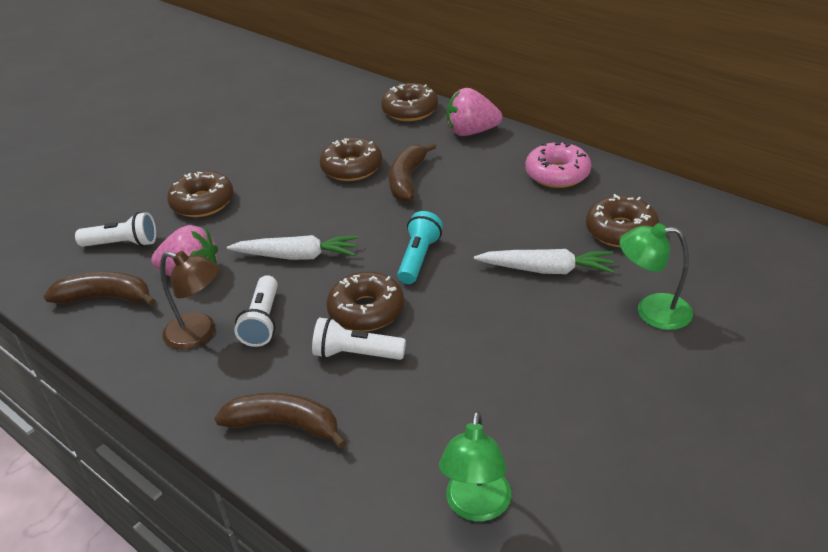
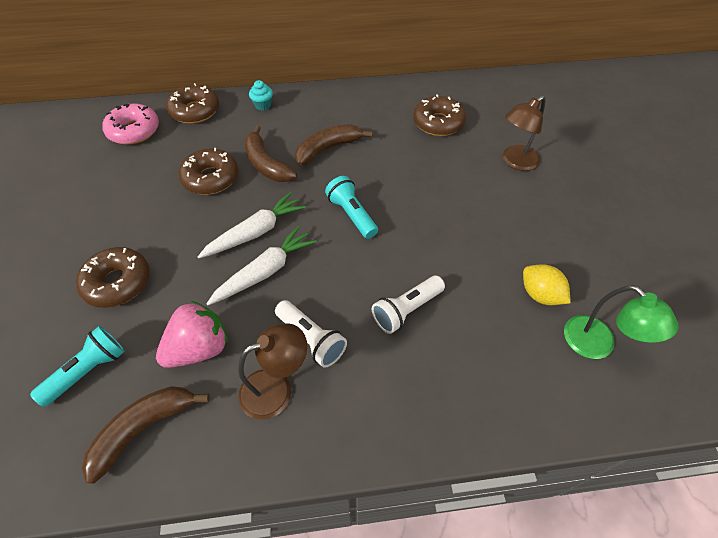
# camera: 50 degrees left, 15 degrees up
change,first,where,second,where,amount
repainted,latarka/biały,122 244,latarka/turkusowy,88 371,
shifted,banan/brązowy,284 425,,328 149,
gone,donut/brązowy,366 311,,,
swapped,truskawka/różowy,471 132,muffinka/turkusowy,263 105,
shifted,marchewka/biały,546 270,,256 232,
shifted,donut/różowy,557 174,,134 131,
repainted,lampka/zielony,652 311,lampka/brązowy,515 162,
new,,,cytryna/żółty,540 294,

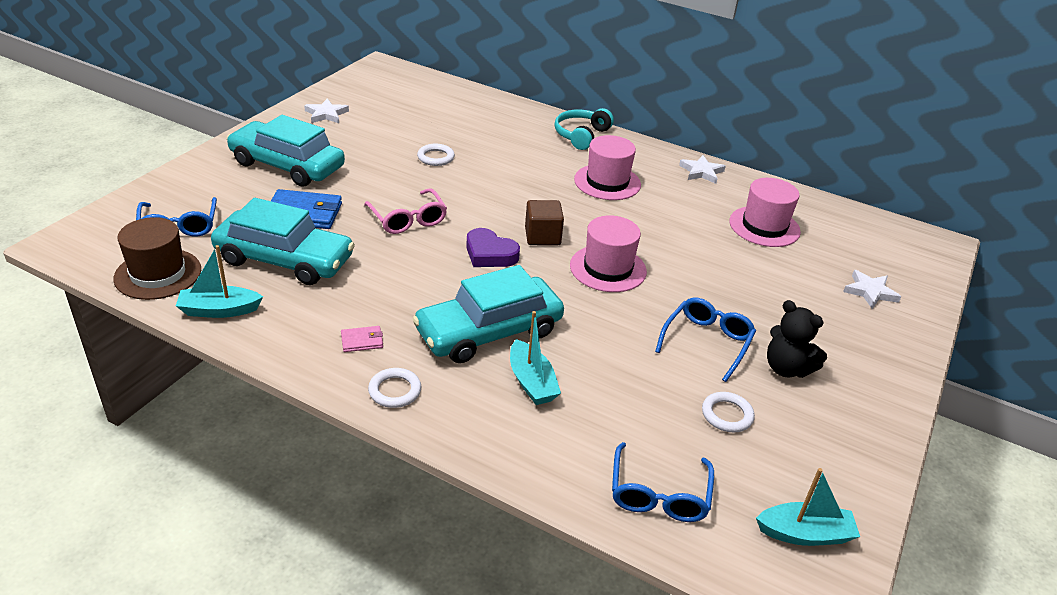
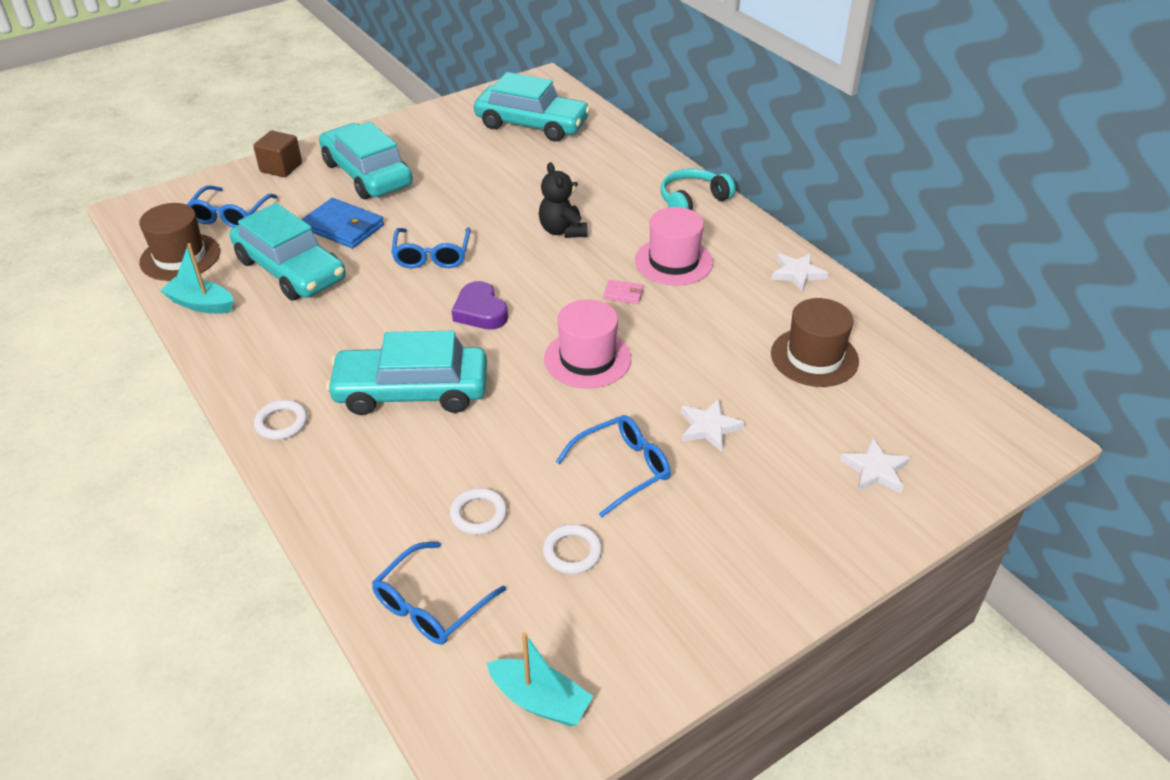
# camera: 30 degrees right, 5 degrees up
change,first,where,second,where,amount
shifted,gwiazda/biały,326 114,,709 427,
shifted,portfel/różowy,362 341,,623 294,
repainted,okulary/różowy,408 219,okulary/niebieski,432 256,
shifted,pierścień/biały,436 157,,478 514,
gone,łódka/turkusowy,531 382,,,
shifted,sześcian/brązowy,542 236,,281 167,
repainted,kapelusz/różowy,764 226,kapelusz/brązowy,814 357,
shifted,miś/czarny,786 368,,562 230,
new,,,samochód/turkusowy,532 124,

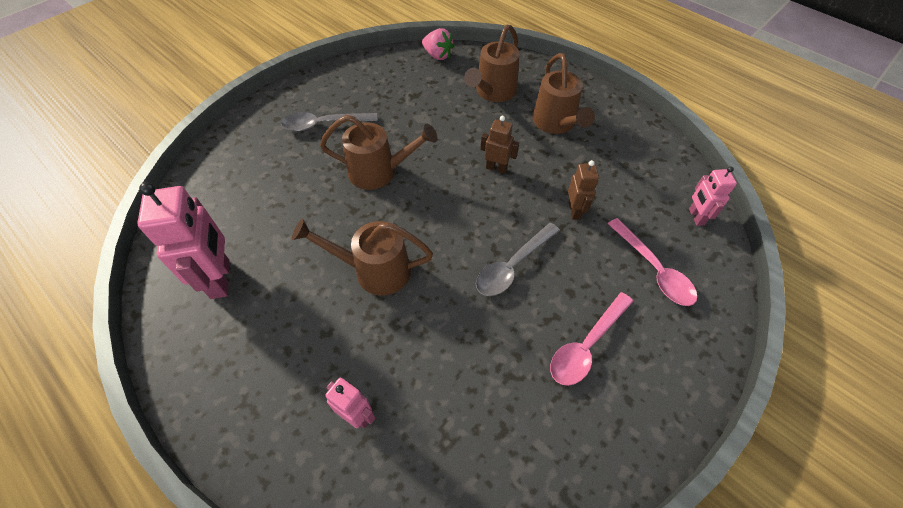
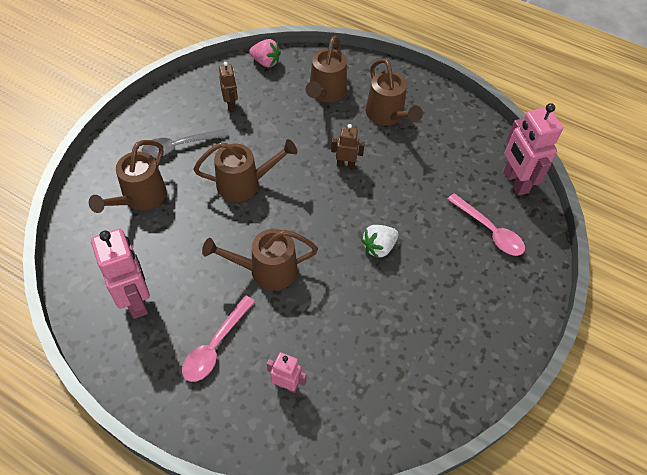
# camera: 15 degrees left, 0 degrees up
change,first,where,second,where,amount
swapped,łyżka/szary,512 266,truskawka/biały,379 247,
shifted,łyżka/różowy,586 346,,215 346,
shifted,robot/brązowy,574 211,,231 104,
scaled,robot/różowy,696 217,,515 182,x1.83
new,,,konewka/brązowy,140 198,

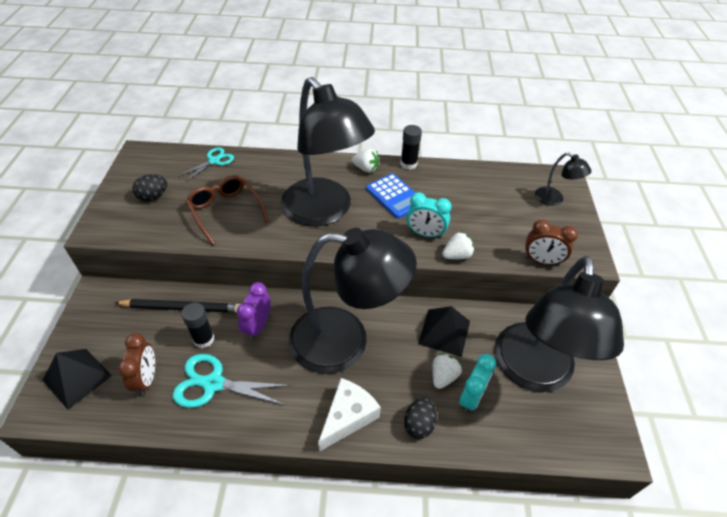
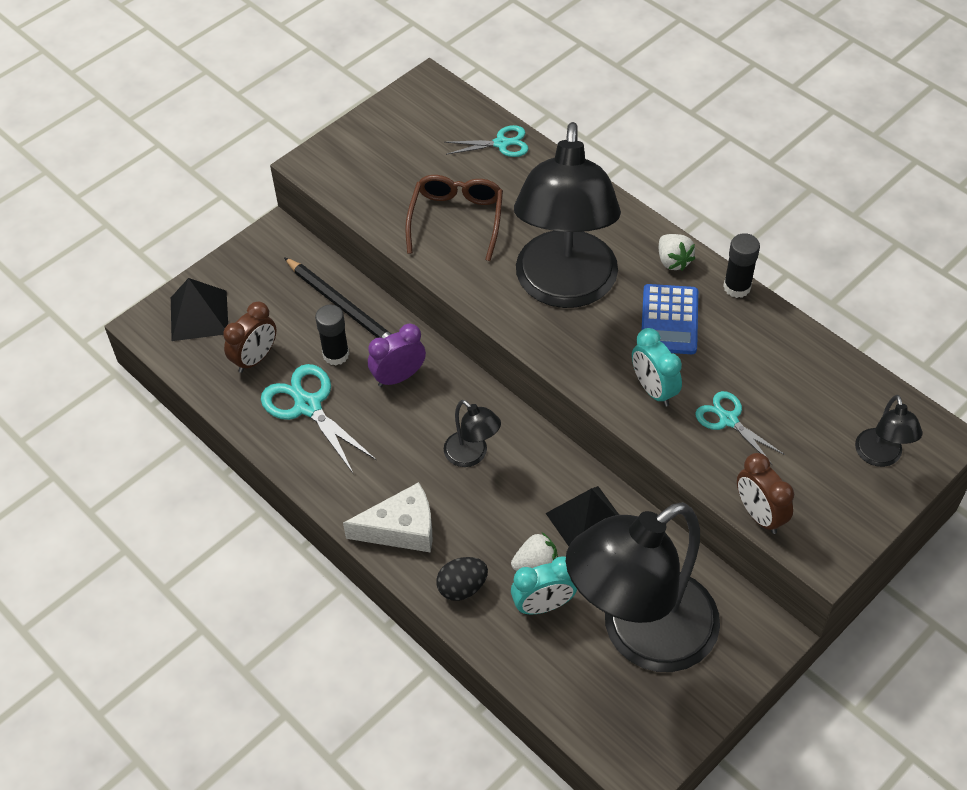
# camera: 45 degrees right, 5 degrees up
change,first,where,second,where,amount
gone,jajko/czarny,153 196,,,
scaled,lampka/czarny,345 341,,472 455,x0.41
gone,truskawka/biały,457 255,,,
new,,,nożyczki/turkusowy,728 420,

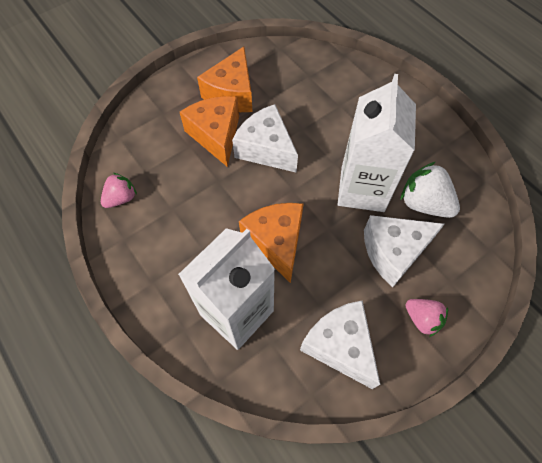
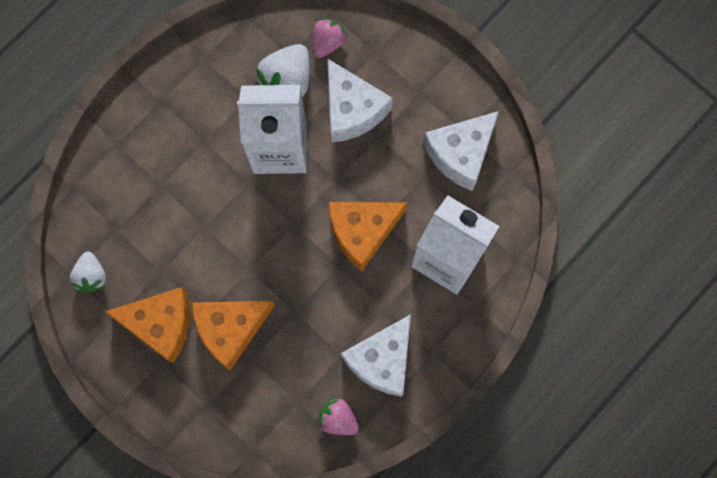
# camera: 100 degrees left, 15 degrees up
change,first,where,second,where,amount
shifted,ser/biały,266 149,,381 360,
shifted,truskawka/różowy,422 319,,328 43,
new,,,truskawka/biały,91 276,

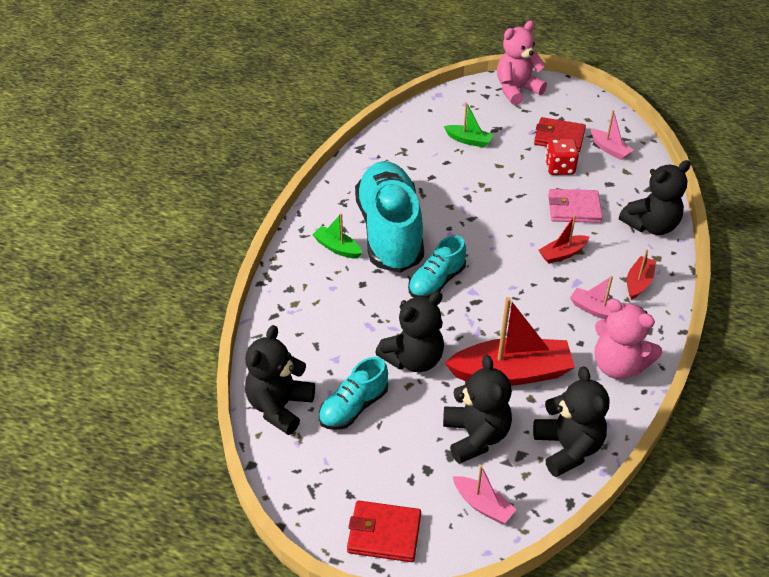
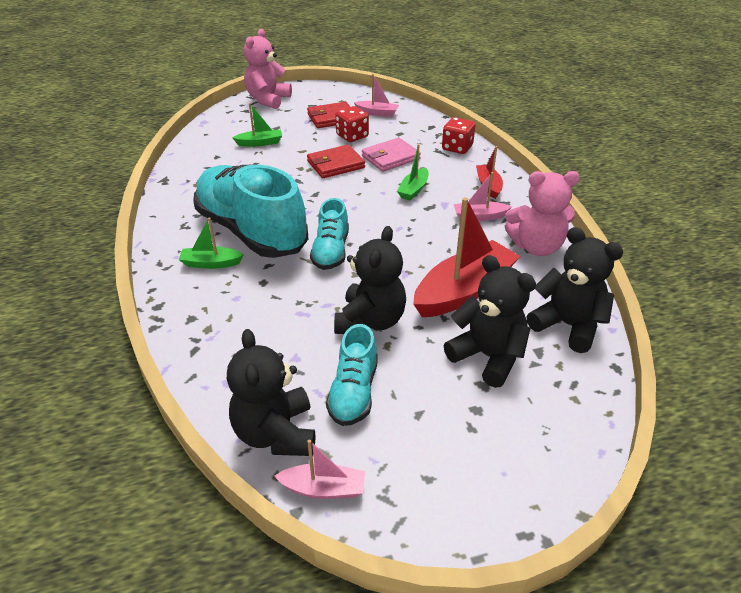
# camera: 35 degrees left, 5 degrees down
change,first,where,second,where,amount
shifted,portfel/czerwony,384 533,,335 164,
shifted,łódka/różowy,482 505,,323 488,
repainted,łódka/czerwony,562 254,łódka/zielony,413 190,
swapped,miś/czarny,651 225,kostka do gry/czerwony,457 148,

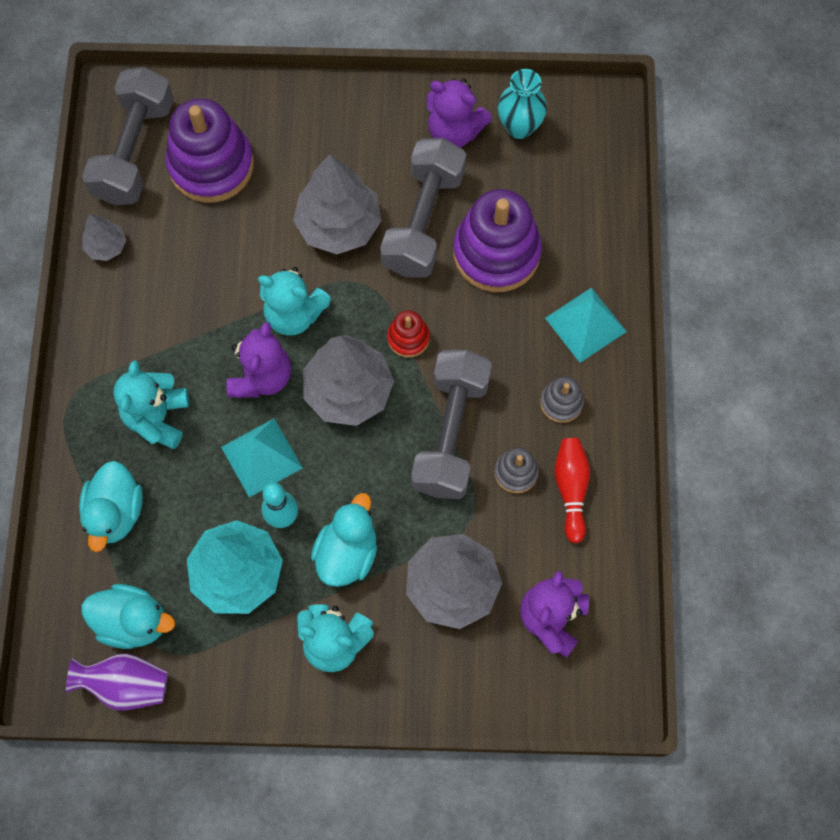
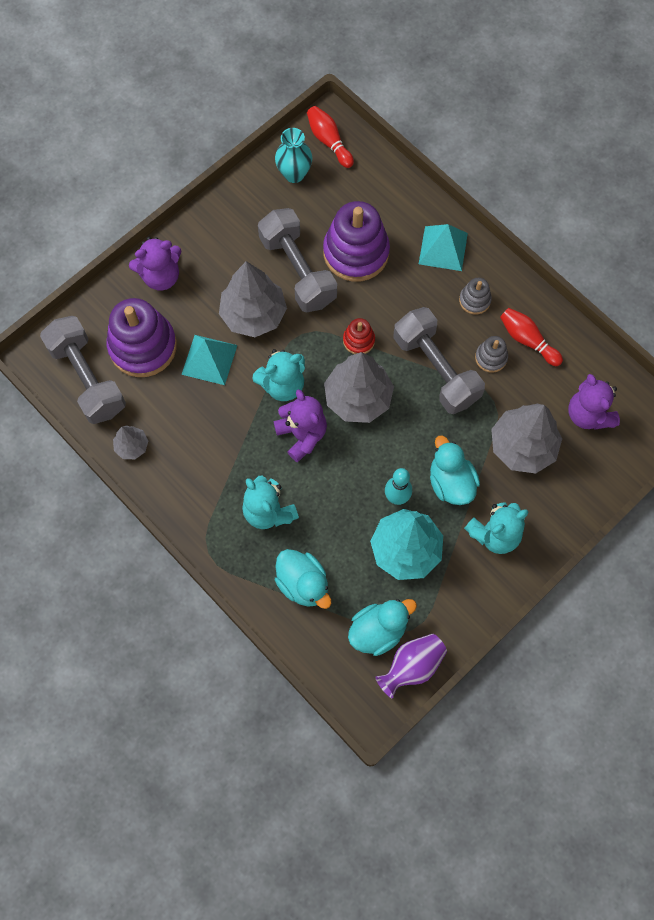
# camera: 45 degrees left, 0 degrees up
change,first,where,second,where,amount
shifted,piramida/turkusowy,262 457,,209 359,
shifted,miś/fioletowy,454 131,,161 276,
new,,,kręgiel/czerwony,329 141,

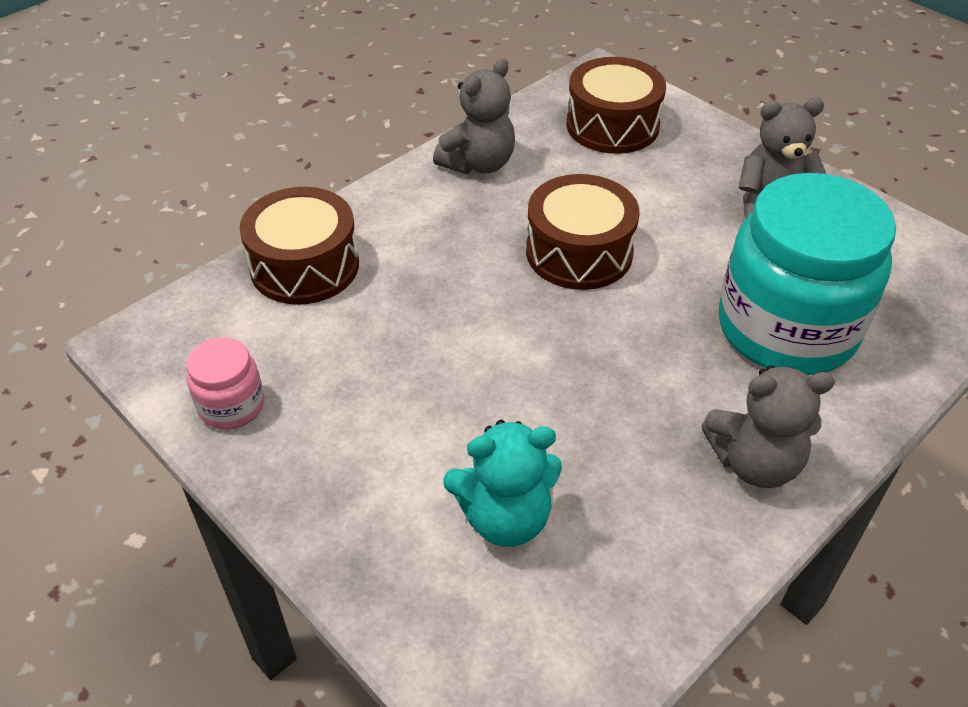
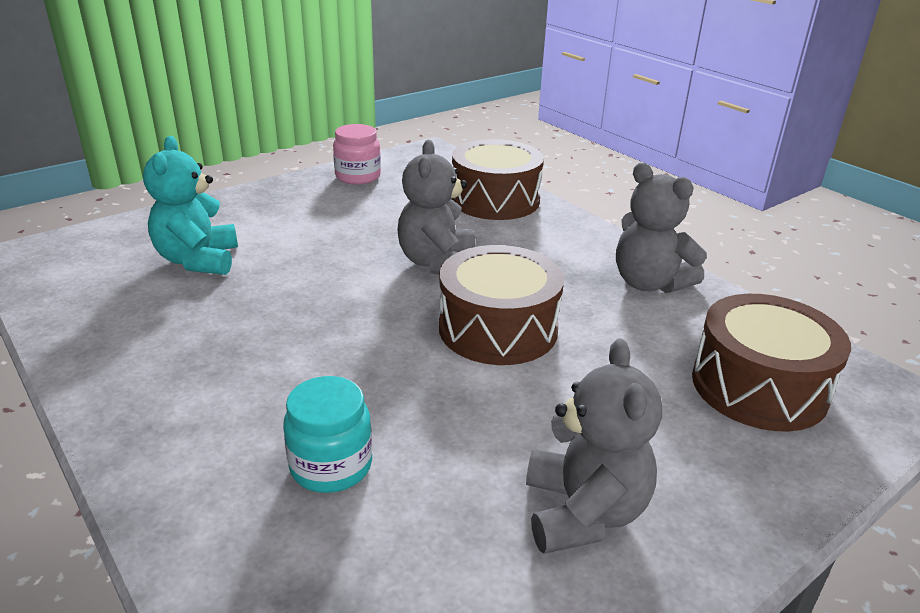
# camera: 95 degrees right, 15 degrees down
change,first,where,second,where,amount
shifted,miś/szary,754 462,,438 263,
scaled,słoik/turkusowy,786 329,,331 466,x0.44

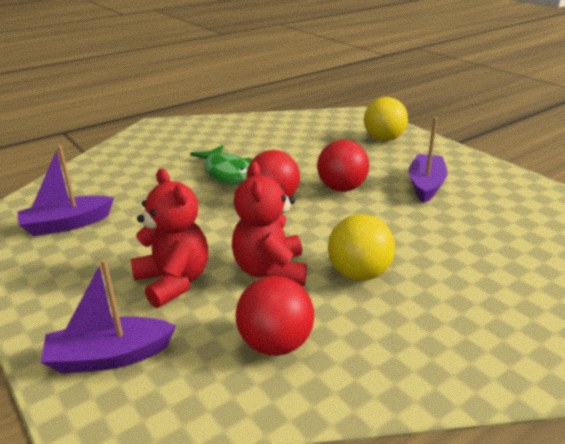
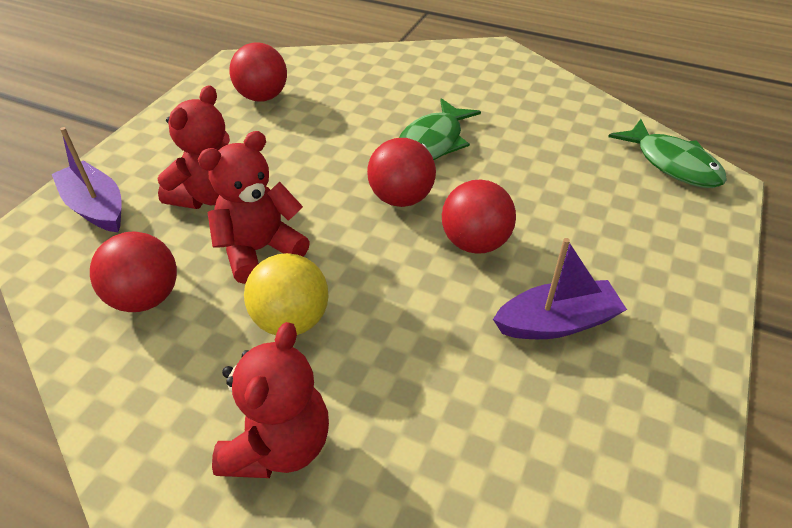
# camera: 60 degrees right, 15 degrees up
change,first,where,second,where,amount
swapped,łódka/fioletowy,67 224,piłka/czerwony,262 97,
gone,piłka/żółty,384 139,,,
new,,,miś/czerwony,279 445,
new,,,ryba/zielony,672 164,

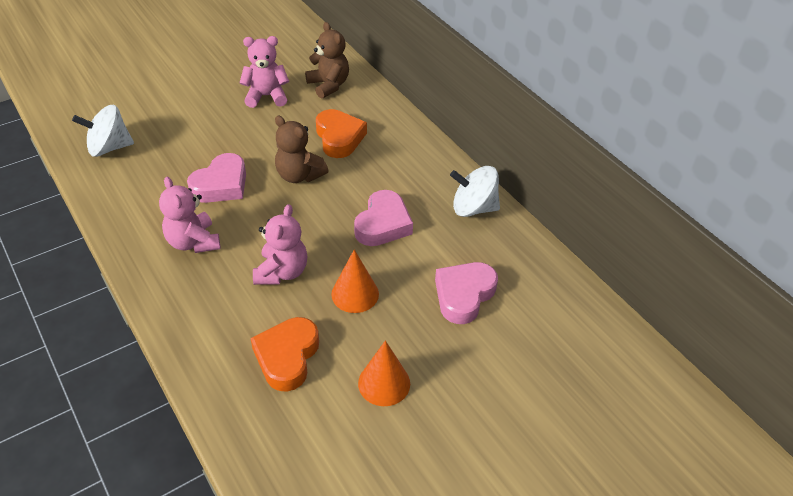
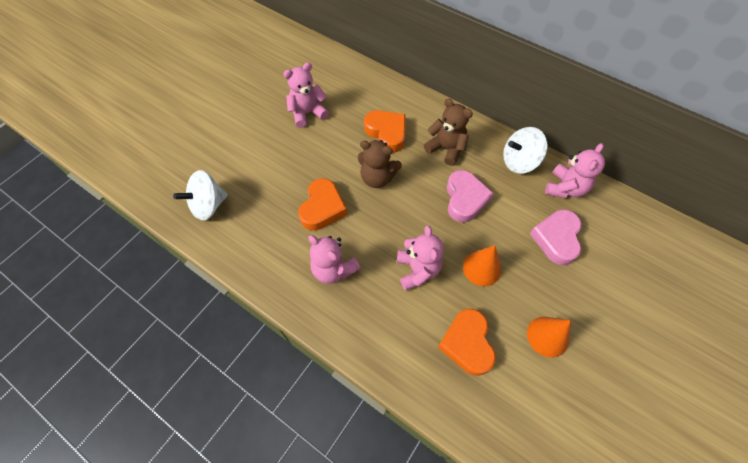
# camera: 20 degrees left, 15 degrees up
change,first,where,second,where,amount
repainted,serce/różowy,221 185,serce/pomarańczowy,322 208,
shifted,miś/brązowy,329 85,,446 149,
new,,,miś/różowy,565 188,

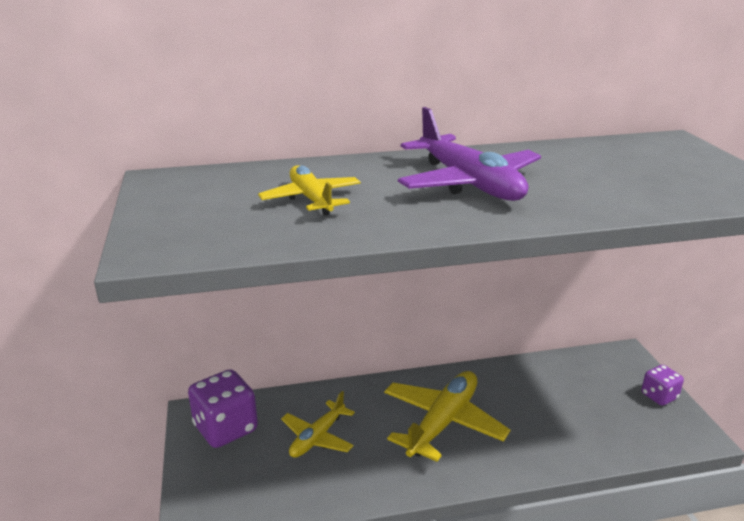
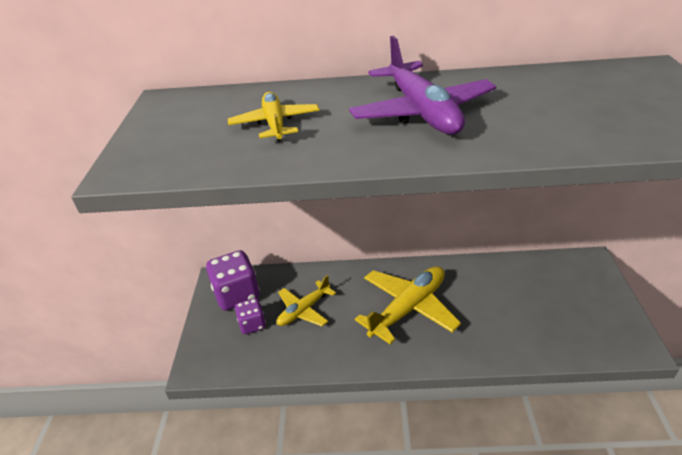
# camera: 15 degrees right, 10 degrees up
change,first,where,second,where,amount
shifted,kostka do gry/fioletowy,659 396,,252 324,

